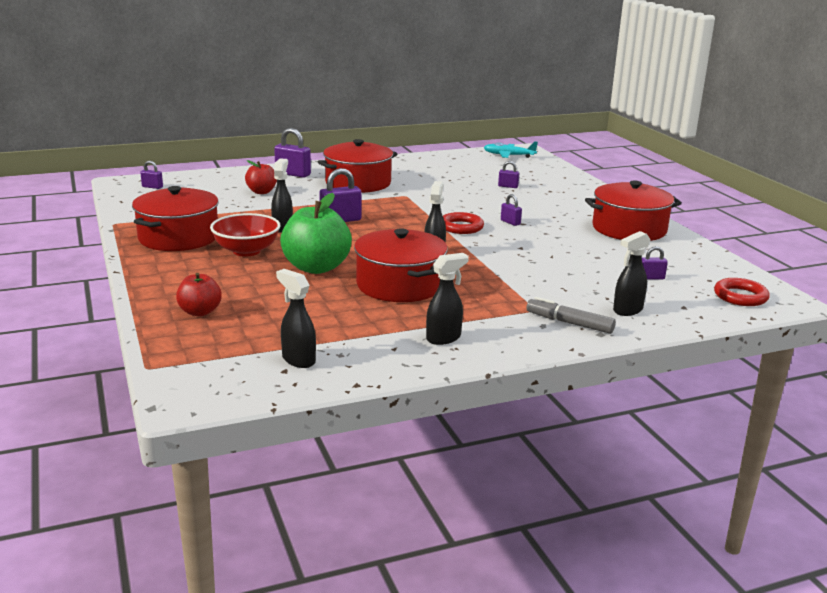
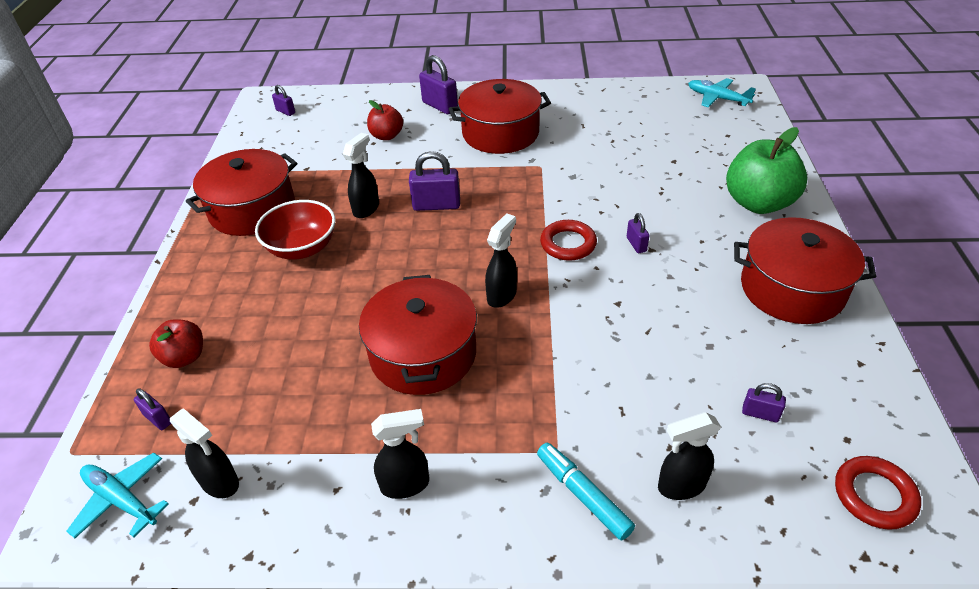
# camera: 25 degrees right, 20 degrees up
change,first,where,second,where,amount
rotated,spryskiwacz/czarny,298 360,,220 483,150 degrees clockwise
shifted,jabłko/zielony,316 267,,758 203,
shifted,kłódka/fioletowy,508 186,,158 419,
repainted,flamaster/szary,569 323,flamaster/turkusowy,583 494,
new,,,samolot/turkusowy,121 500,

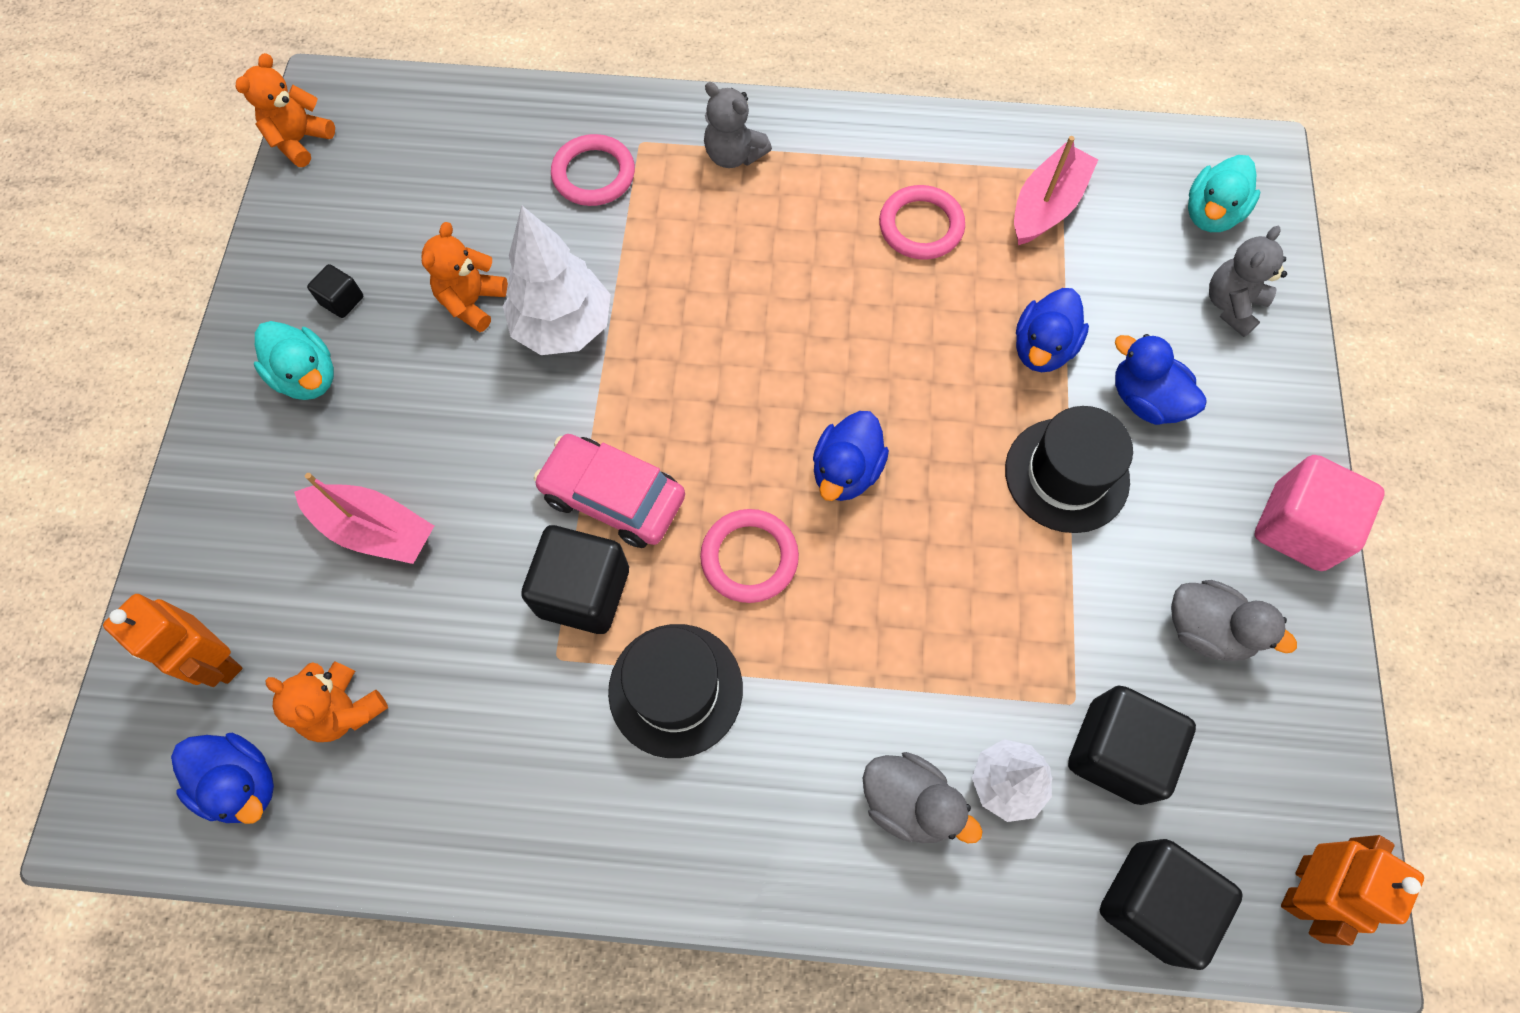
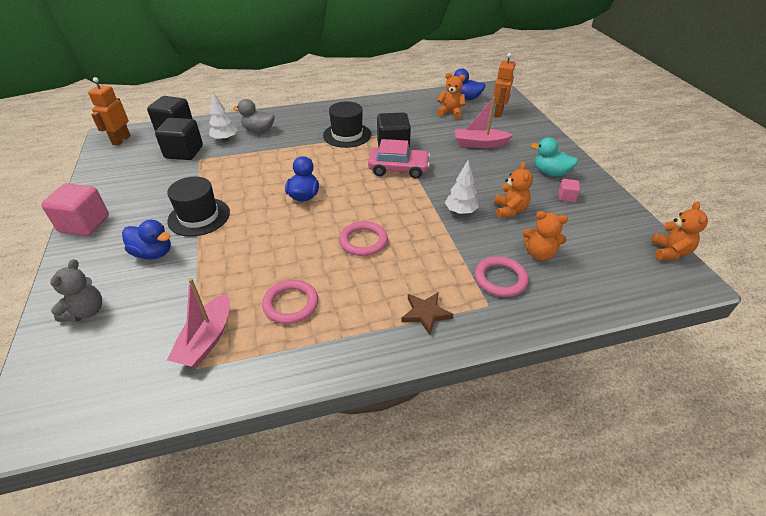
# camera: 160 degrees right, 25 degrees down
change,first,where,second,where,amount
rotated,robot/pomarańczowy,217 660,,499 113,90 degrees clockwise
repainted,sześcian/czarny,342 300,sześcian/różowy,566 197,
scaled,drzewko/biały,563 327,,460 212,x0.63
shifted,pierścień/różowy,749 558,,363 241,
swapped,miś/szary,733 155,gwiazda/brązowy,426 313,
gone,kaczka/niebieski,1042 348,,,
gone,kaczka/szary,1206 630,,,
gone,kaczka/turkusowy,1211 214,,,
new,,,miś/pomarańczowy,539 254,

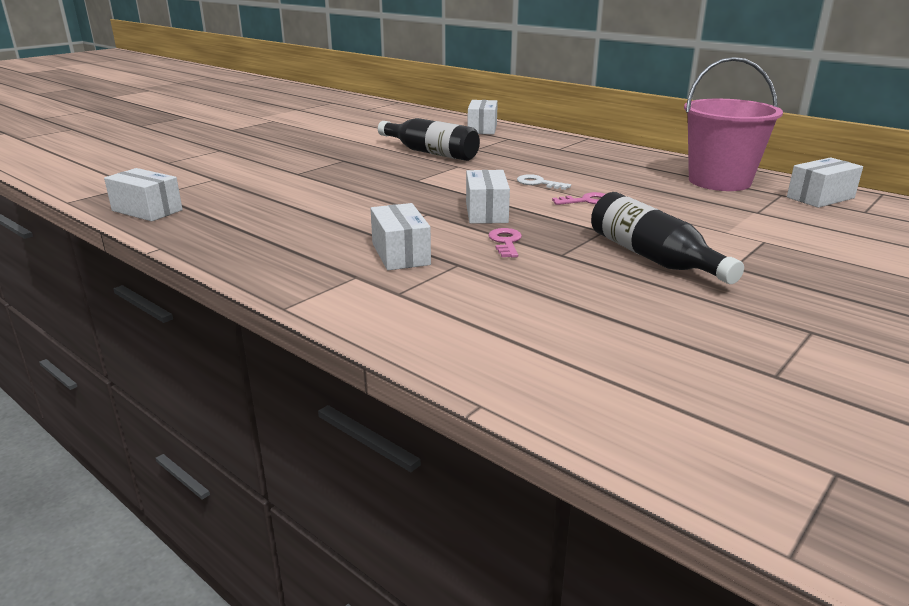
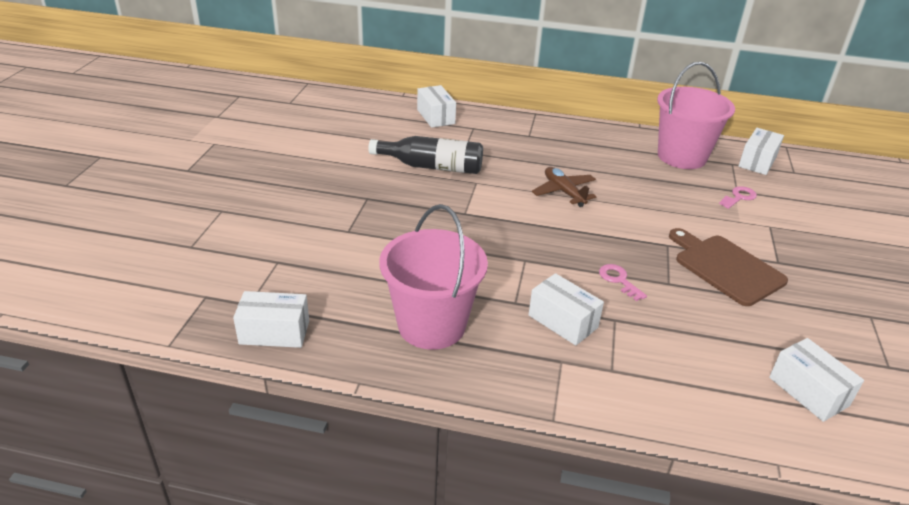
# camera: 30 degrees left, 10 degrees up
change,first,where,second,where,amount
shifted,pudełko/biały,486 212,,808 391,
swapped,klucz/biały,539 183,samolot/brązowy,564 192,
shifted,klucz/różowy,586 201,,739 197,
swapped,butelka/czarny,652 257,deska do krojenia/brązowy,726 267,
new,,,wiadro/różowy,431 325,

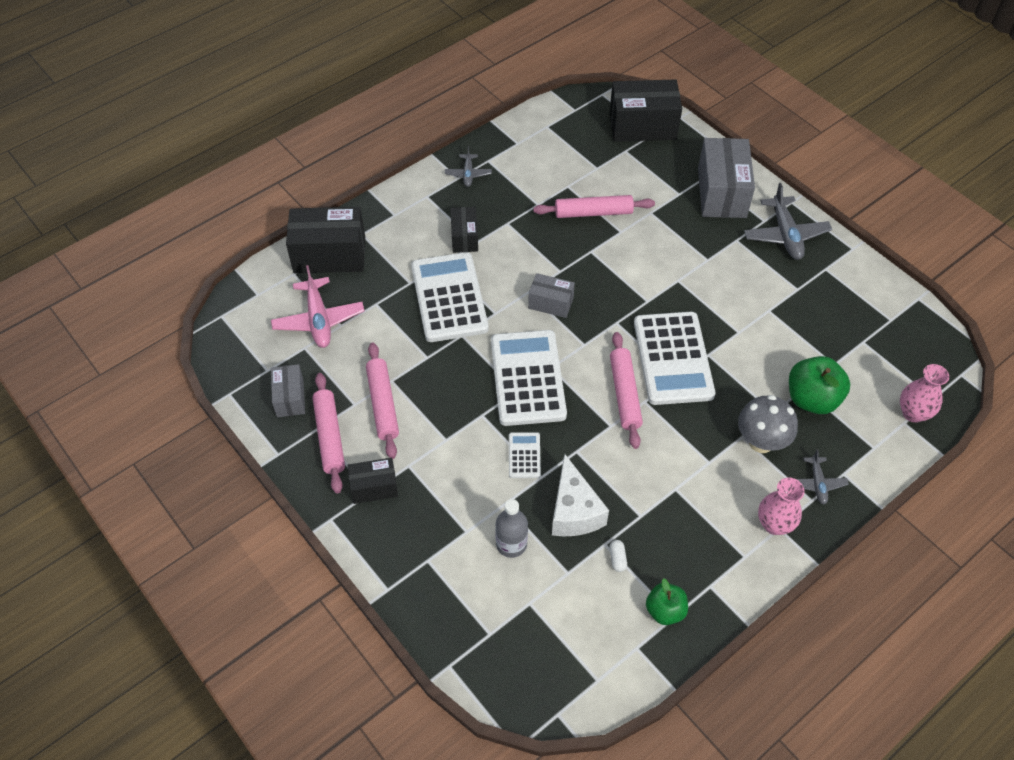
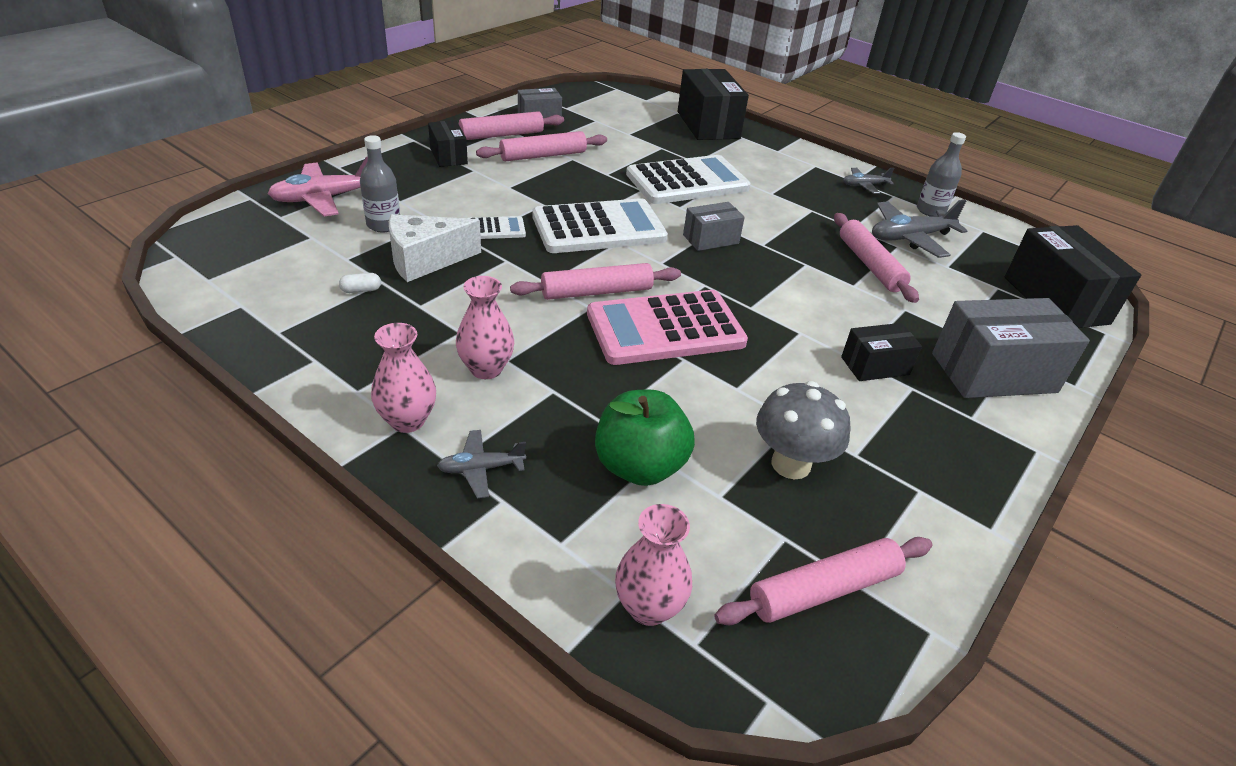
# camera: 75 degrees right, 15 degrees down
change,first,where,second,where,amount
shifted,samolot/różowy,318 320,,324 198,
shifted,pudełko/czarny,464 237,,875 366,
rotated,pudełko/szary,550 303,,711 239,60 degrees clockwise
repainted,kalkulator/biały,673 358,kalkulator/różowy,665 329,
gone,jabłko/zielony,665 611,,,
shifted,grzyb/szary,761 442,,790 464,
shifted,samolot/szary,785 235,,910 238,
new,,,wazon/różowy,486 369,
new,,,wałek do ciasta/różowy,823 589,
new,,,butelka/szary,930 211,

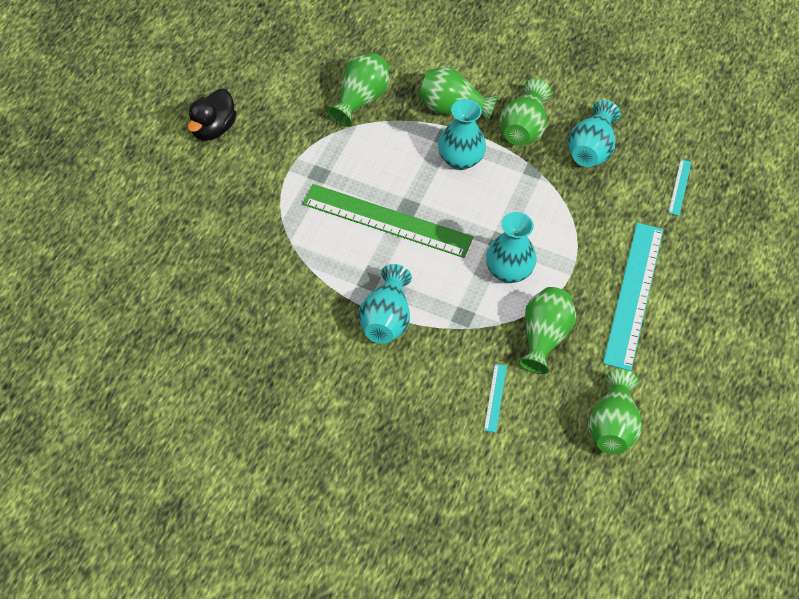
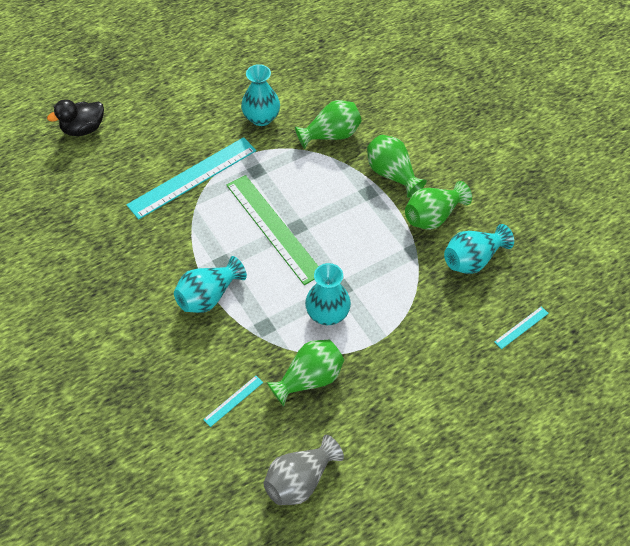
# camera: 40 degrees right, 0 degrees up
change,first,where,second,where,amount
shifted,kaczka/czarny,212 129,,83 129,
shifted,wazon/turkusowy,460 159,,261 118,
repainted,wazon/zielony,612 427,wazon/szary,300 480,
shifted,linijka/turkusowy,633 295,,192 177,

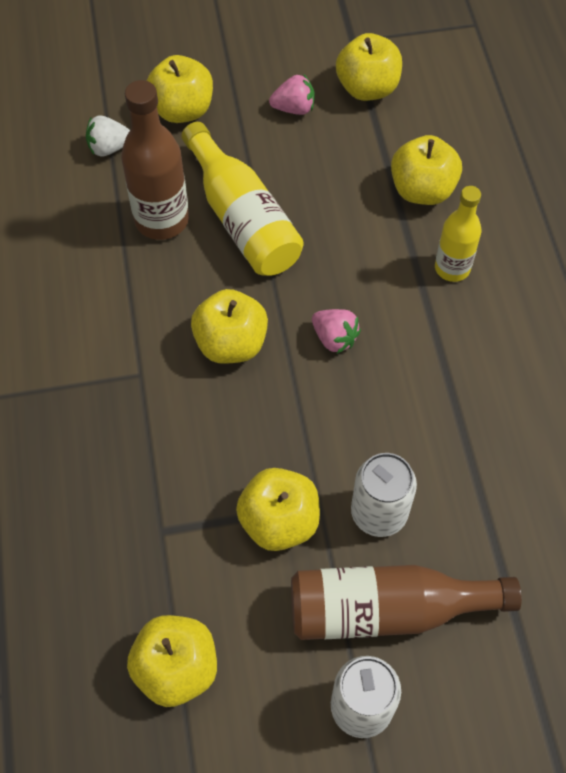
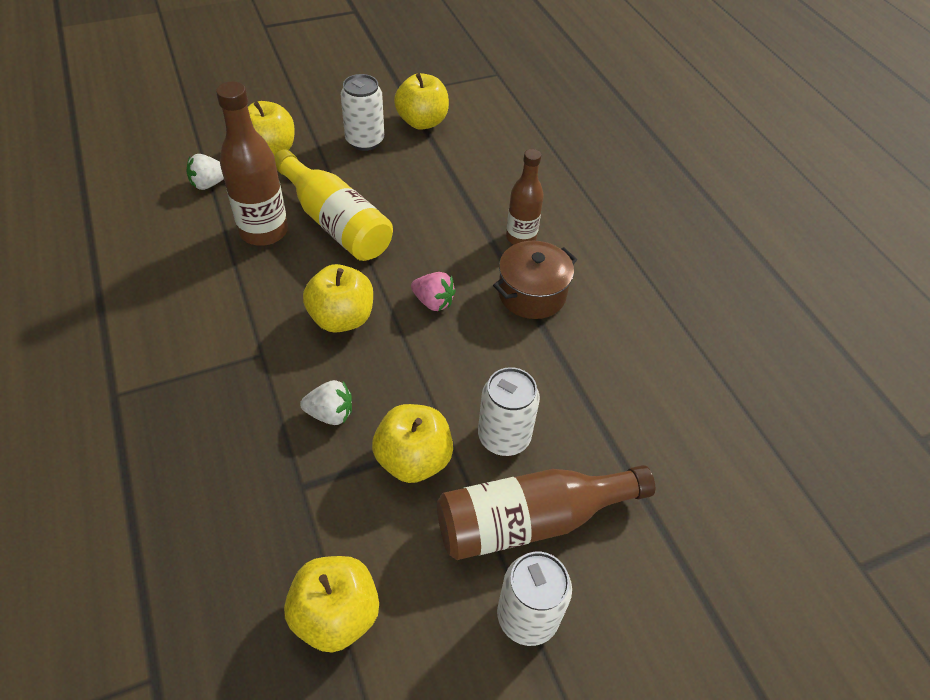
# camera: 15 degrees left, 10 degrees down
change,first,where,second,where,amount
swapped,truskawka/różowy,294 108,puszka/biały,365 141,
gone,jabłko/żółty,422 190,,,
repainted,butelka/żółty,452 268,butelka/brązowy,521 237,
new,,,truskawka/biały,330 414,
new,,,garnek/brązowy,532 294,

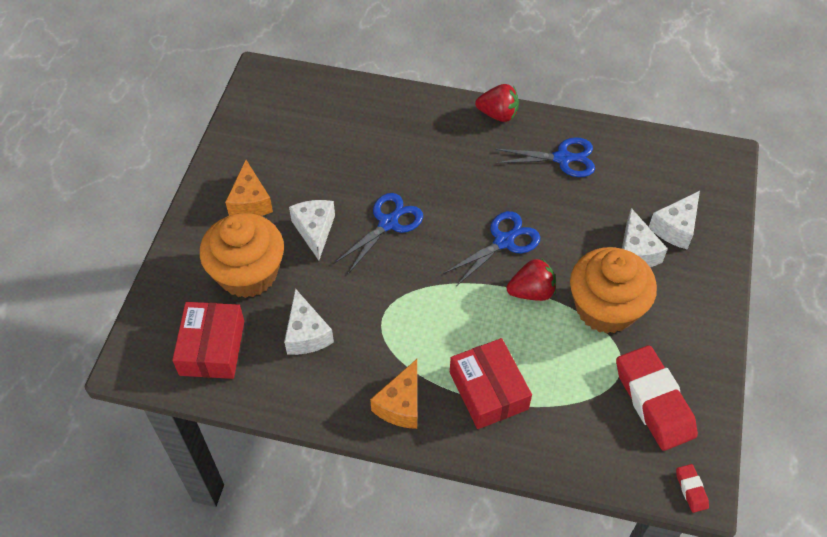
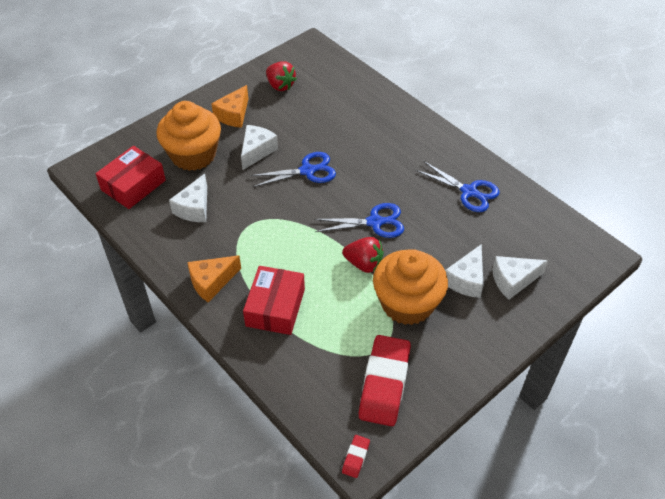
# camera: 35 degrees right, 5 degrees down
change,first,where,second,where,amount
shifted,truskawka/czerwony,498 114,,280 85,

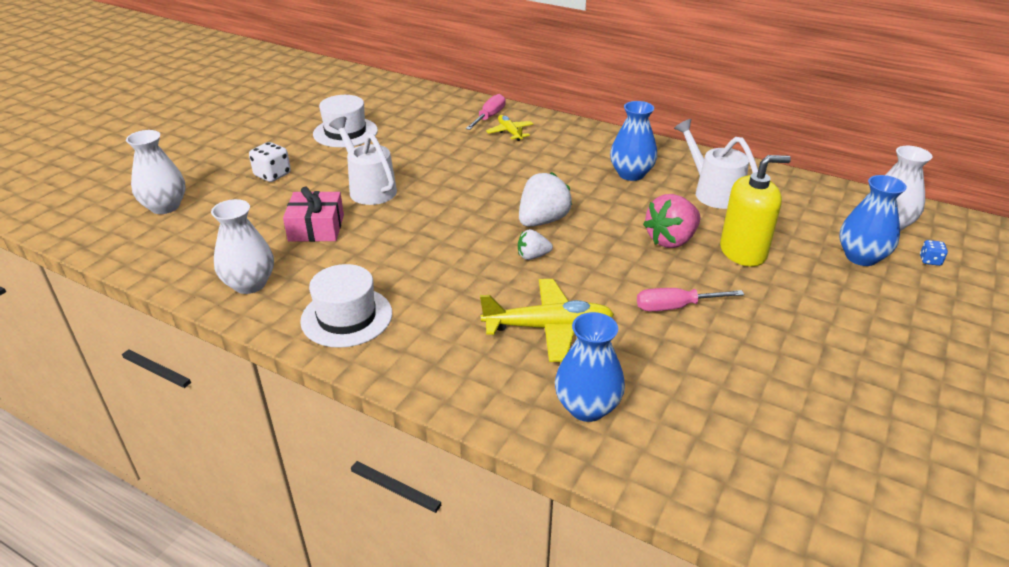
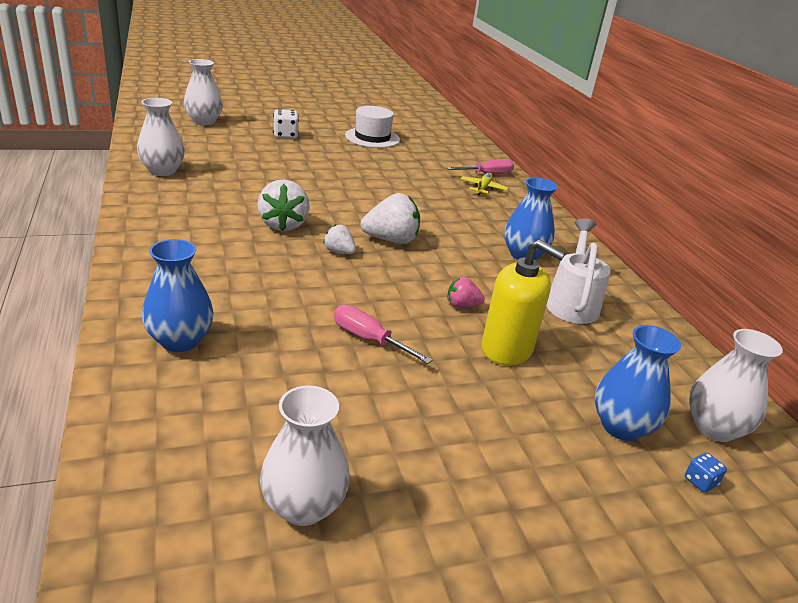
# camera: 40 degrees right, 5 degrees down
change,first,where,second,where,amount
gone,prezent/różowy,316 228,,,
gone,kapelusz/biały,346 317,,,
gone,konewka/biały,369 188,,,
gone,samolot/żółty,549 327,,,
scaled,truskawka/różowy,671 240,,462 305,x0.55
new,,,truskawka/biały,283 225,
new,,,wazon/biały,303 506,

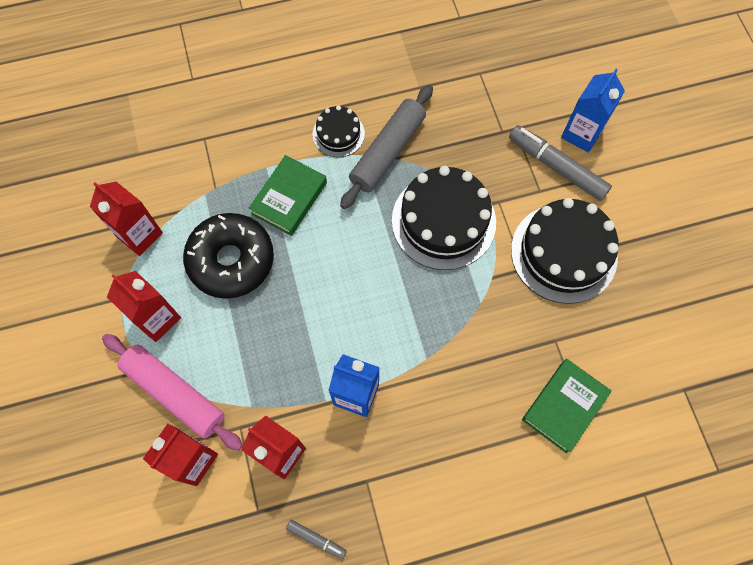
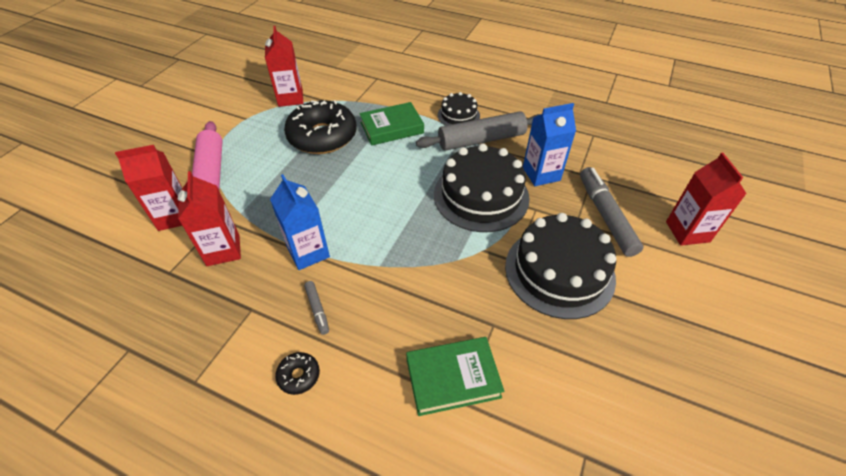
# camera: 40 degrees right, 20 degrees down
change,first,where,second,where,amount
shifted,karton mleka/czerwony,157 319,,687 232,
shifted,flamaster/szary,316 539,,317 309,
shifted,karton mleka/niebieski,581 134,,541 174,
new,,,donut/czarny,299 376,

